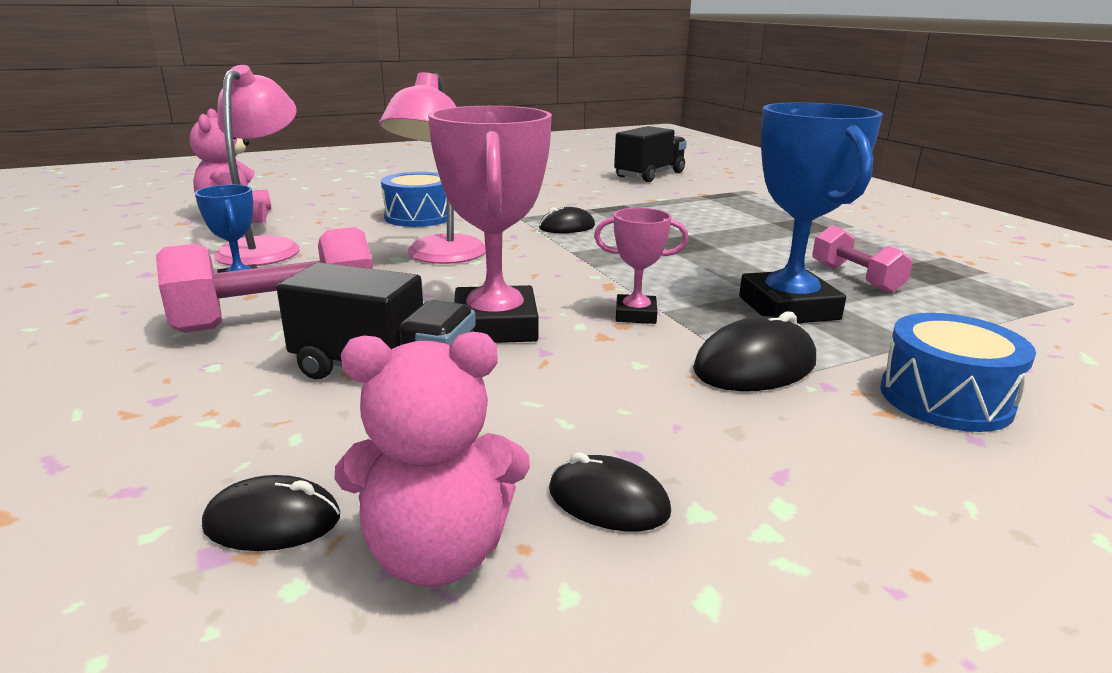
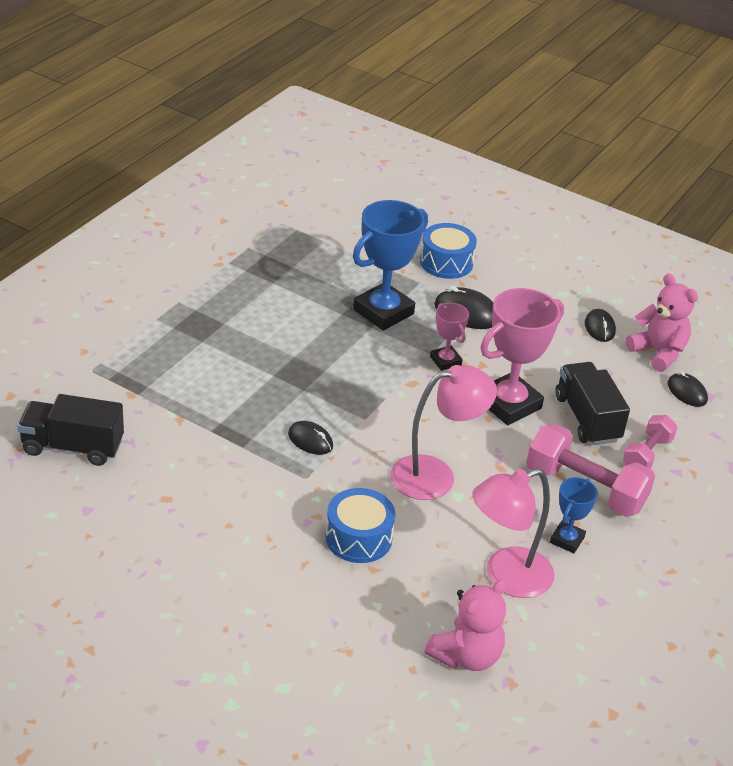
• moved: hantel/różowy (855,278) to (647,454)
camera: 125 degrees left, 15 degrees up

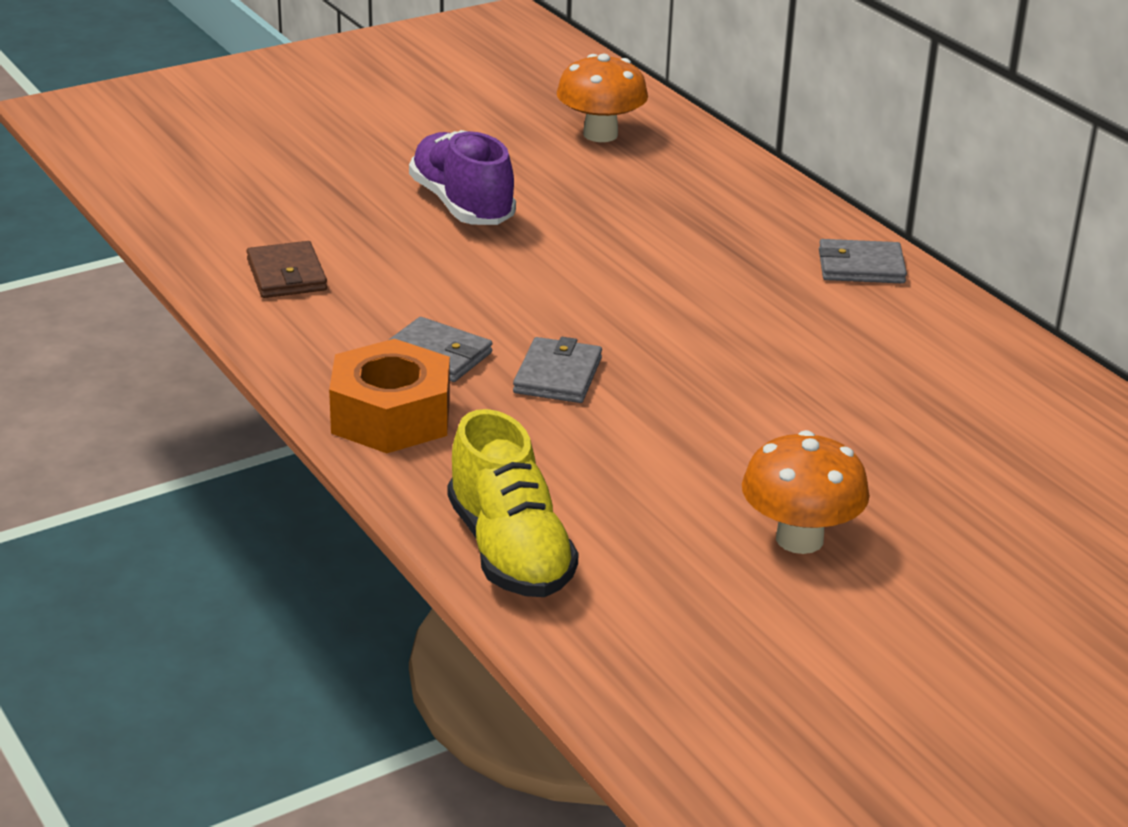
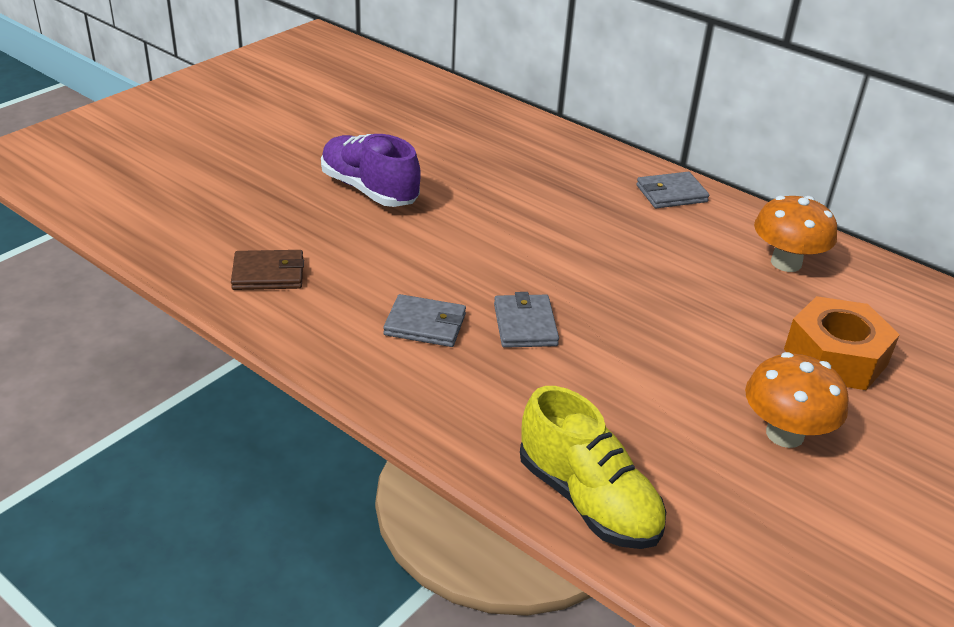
• turned: portfel/brązowy (286,275) = (268,274) 60 degrees counterclockwise
• moved: grzyb/pomarańczowy (600,134) to (786,263)
• moved: nakrętka/pomarańczowy (391,416) to (835,357)
camera: 20 degrees left, 5 degrees up

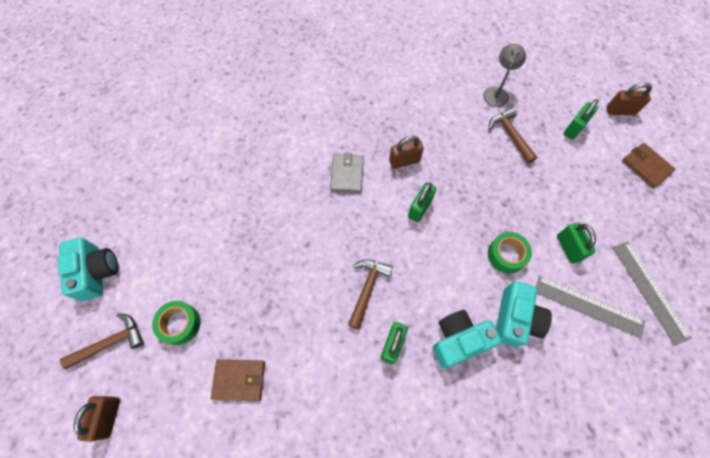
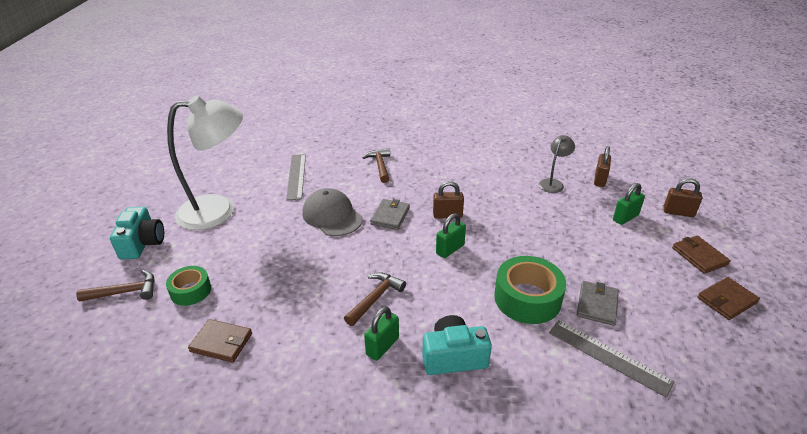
• added: lampka/biały (218,210)
• moved: linijka/szary (649,291) to (296,176)
• added: czapka/szary (332,216)
• moved: młotek/brązowy (510,135) to (380,166)
• resized: taśma klejąca/zielony (506,255) = (527,298) x1.65
• replaced: kłódka/zielony (568,248) to portfel/szary (597,304)
• moved: kłódka/brązowy (109,417) to (599,180)
• added: portfel/brązowy (726,300)
• removed: aparat fotograficzny/turkusowy (515,319)
camera: 15 degrees right, 30 degrees down

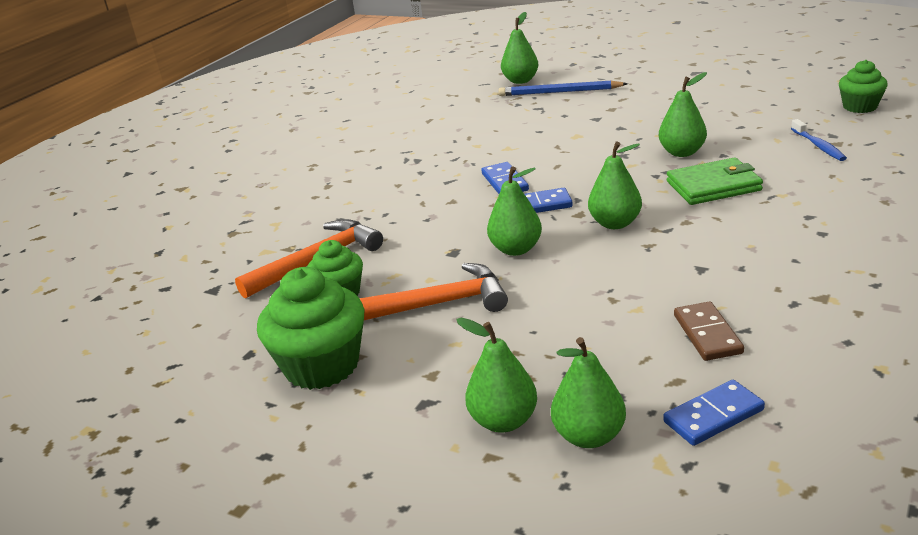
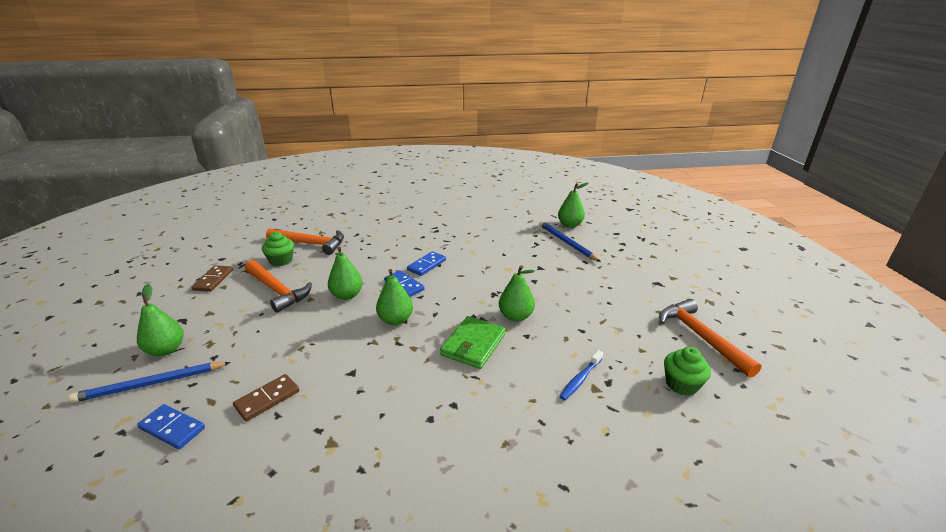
• replaced: gruszka/zielony (589,436) to ołówek/niebieski (151,384)
• replaced: muffinka/zielony (322,366) to kostka domina/brązowy (213,280)
• turned: portfel/zielony (713,186) = (473,345) 75 degrees clockwise
• added: młotek/pomarańczowy (701,337)
camera: 50 degrees right, 0 degrees up

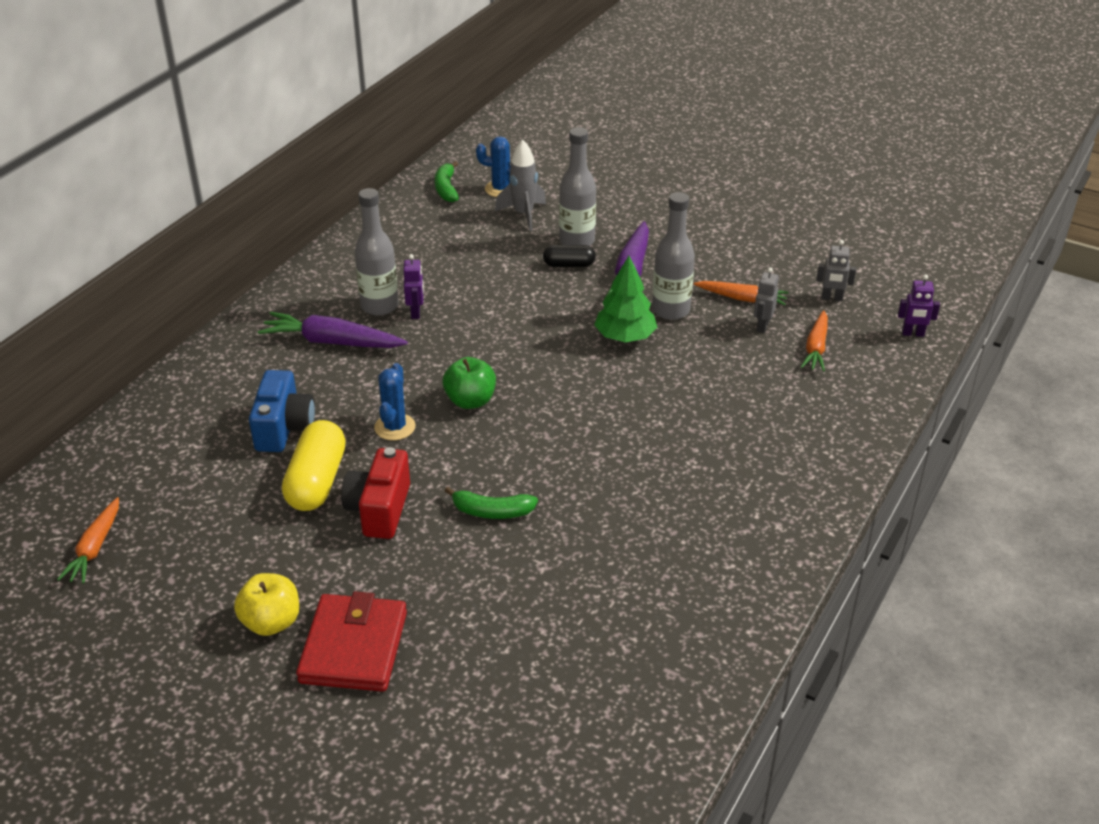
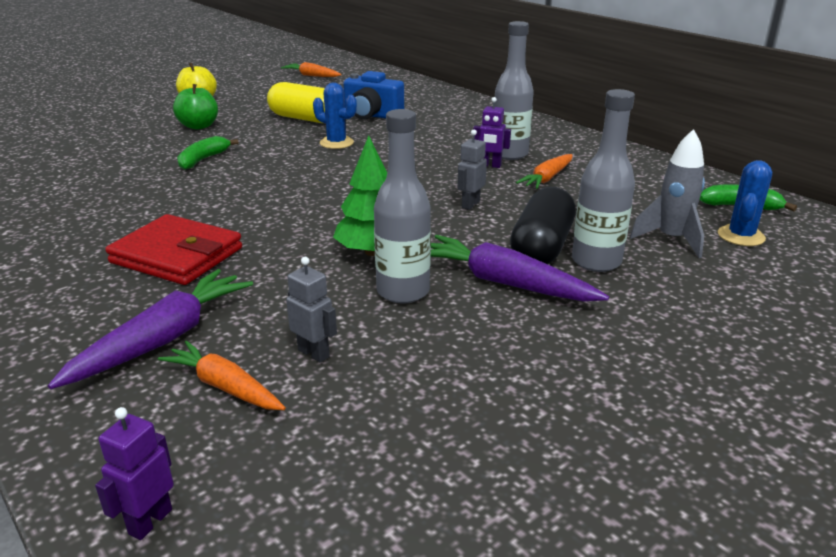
• moved: marchewka/fioletowy (332,342) to (163,339)
• moved: portfel/czerwony (354,647) to (177,255)
• moved: jabłko/zielony (470,401) to (199,126)
• moved: robot/szary (832,298) to (470,204)
• resized: kapsułka/czarny (569,265) = (541,247) x1.74
• moved: marchewka/pomarańczowy (742,298) to (547,178)
• removed: aparat fotograficzny/czerwony (379,509)
camera: 110 degrees right, 10 degrees down

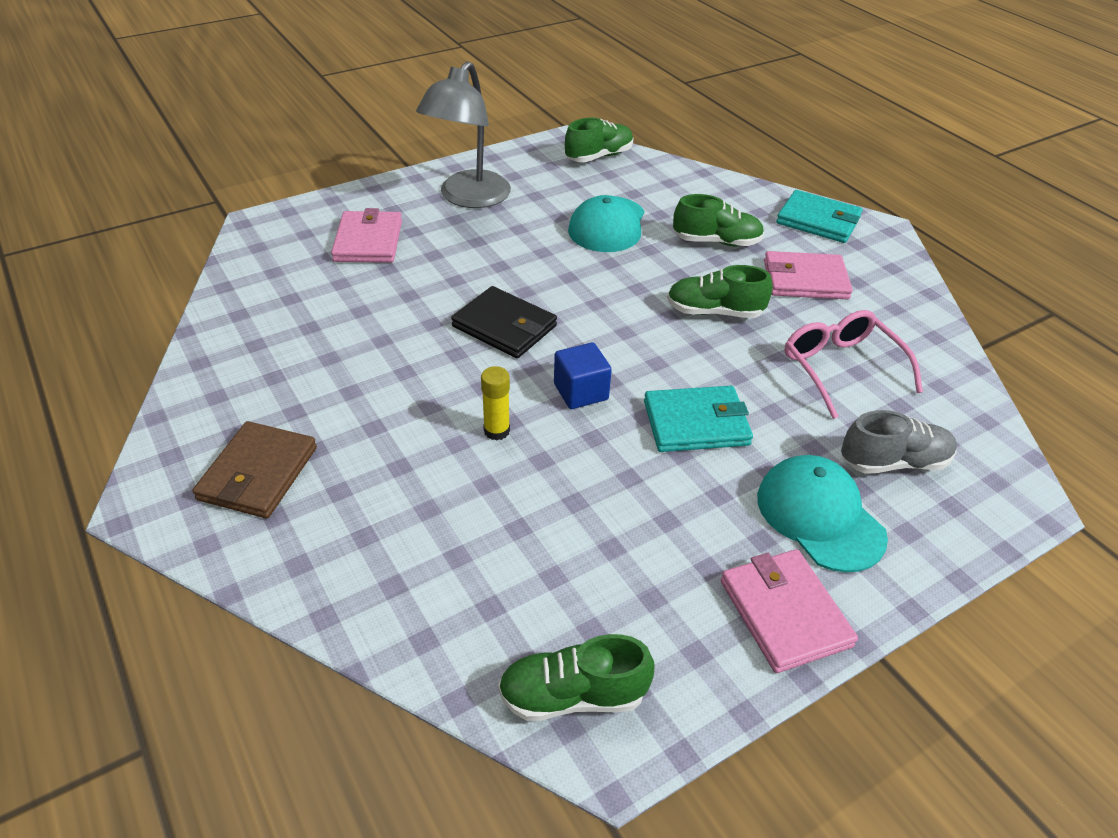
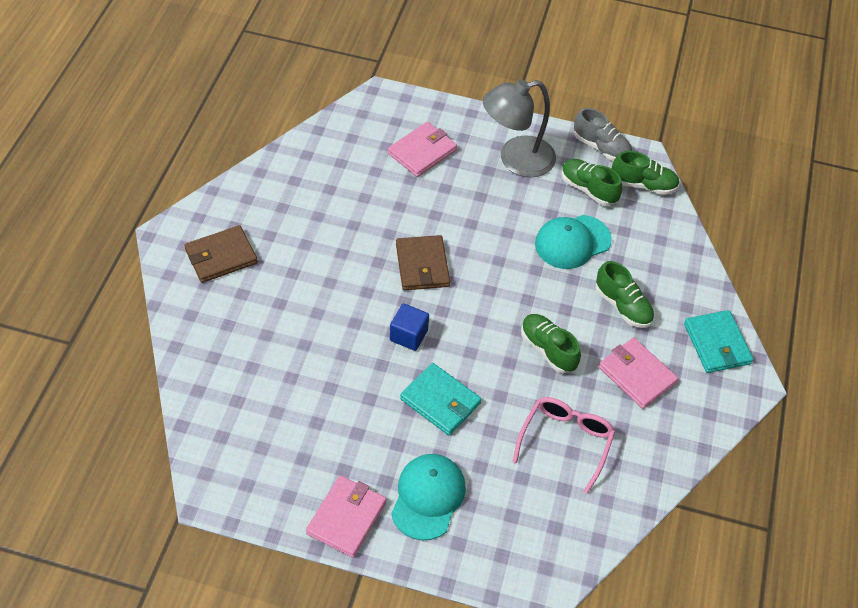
• recoloured: portfel/czarny (504,326) to portfel/brązowy (422,265)
• moved: but/zielony (572,695) to (588,189)
• moved: but/szary (893,462) to (601,147)
• removed: klej w sztyfcie/żółty (496,431)
camera: 45 degrees right, 10 degrees up

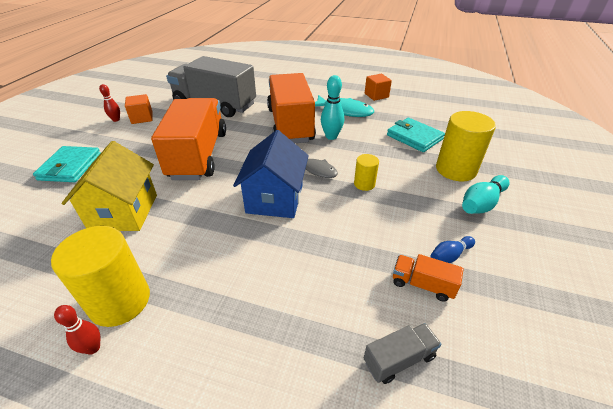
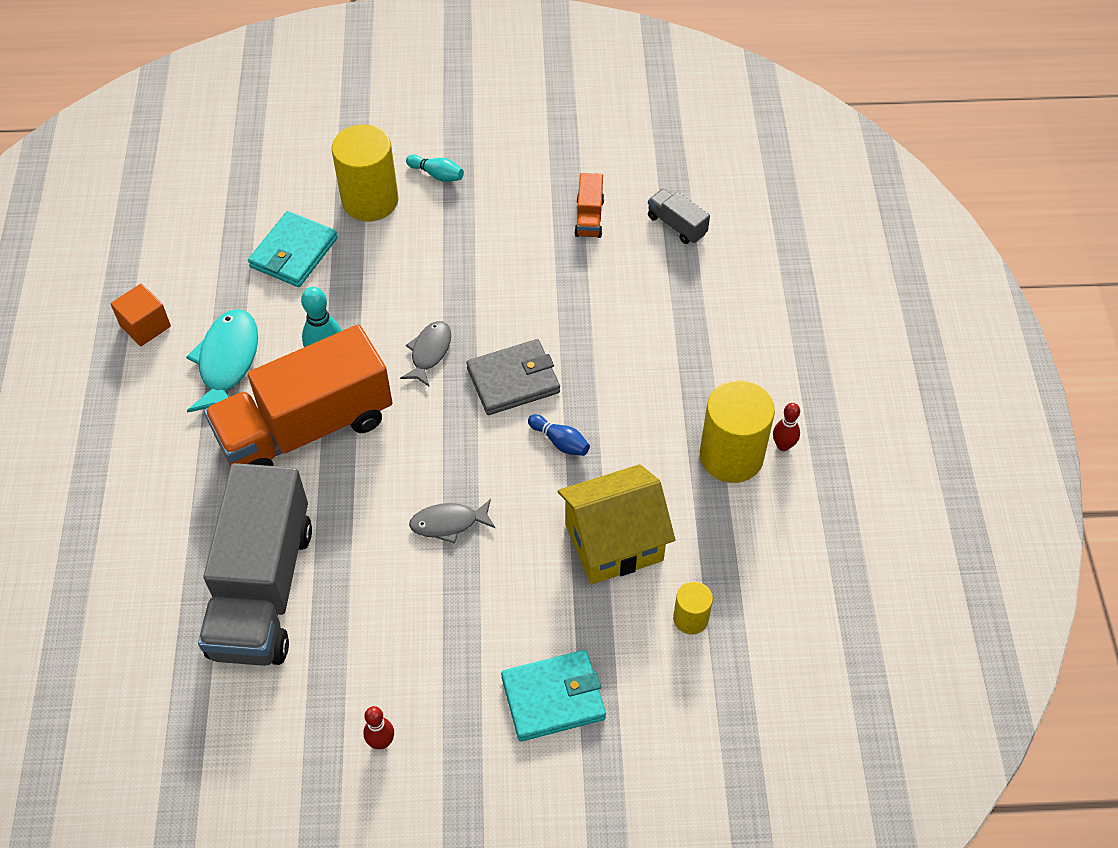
• resized: kręgiel/turkusowy (481,203) = (437,175) x0.63
• replaced: ciężarówka/pomarańczowy (198,155) to ryba/szary (448,523)
• replaced: domek/niebieski (275,198) to portfel/szary (513,380)
• moved: kręgiel/niebieski (449,255) to (560,441)
• moved: walec/żółty (364,184) to (690,618)
• removed: sześcian/pomarańczowy (142,118)
camera: 110 degrees left, 15 degrees up

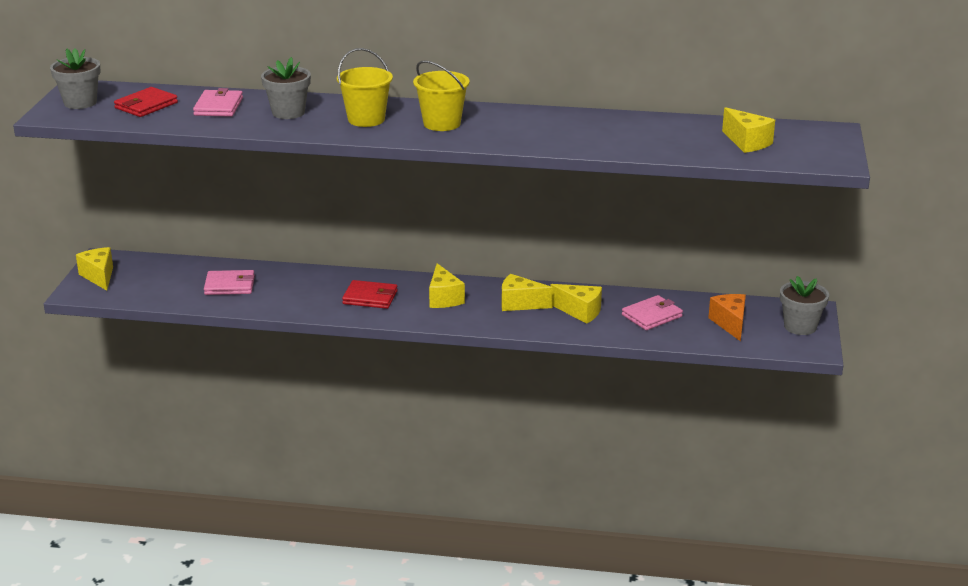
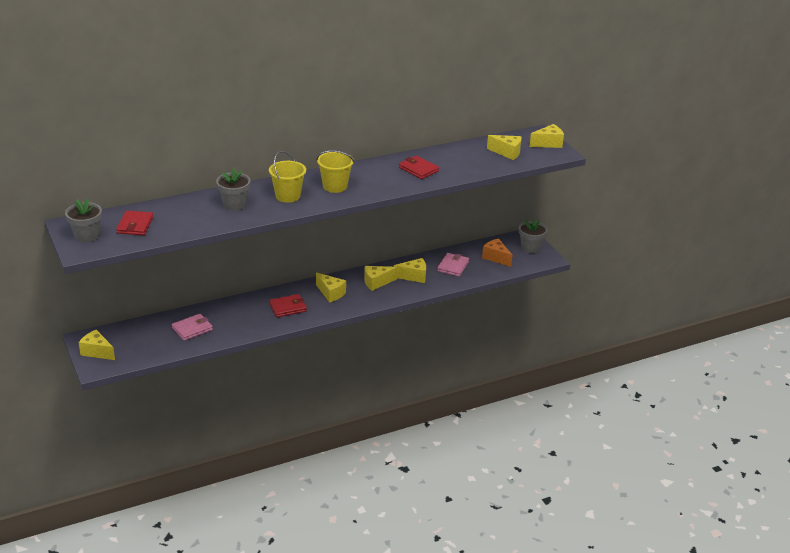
• added: portfel/czerwony (418,169)
• added: ser/żółty (548,143)
• removed: portfel/różowy (218,107)
camera: 35 degrees left, 5 degrees up

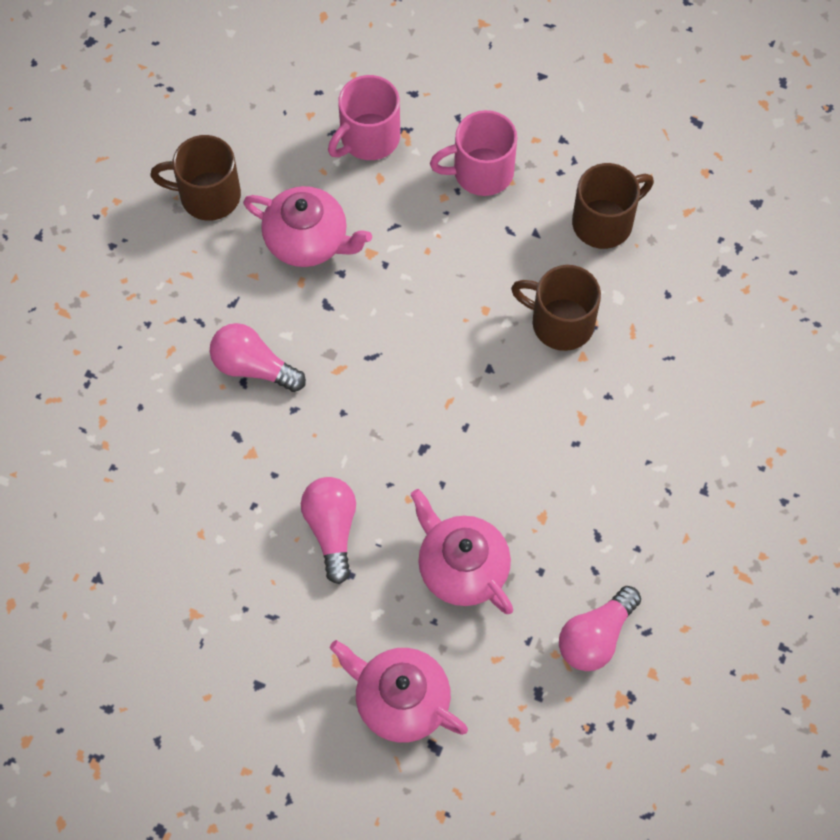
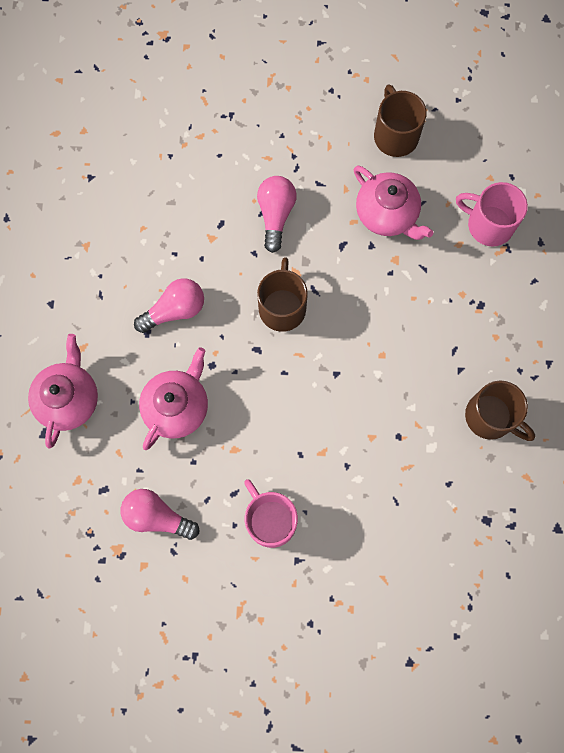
• moved: kubek/różowy (481,172) to (270,520)
• moved: kubek/brązowy (560,323) to (282,307)
• turned: imbryk/różowy (308,241) = (387,214) 45 degrees counterclockwise
camera: 70 degrees right, 10 degrees up

